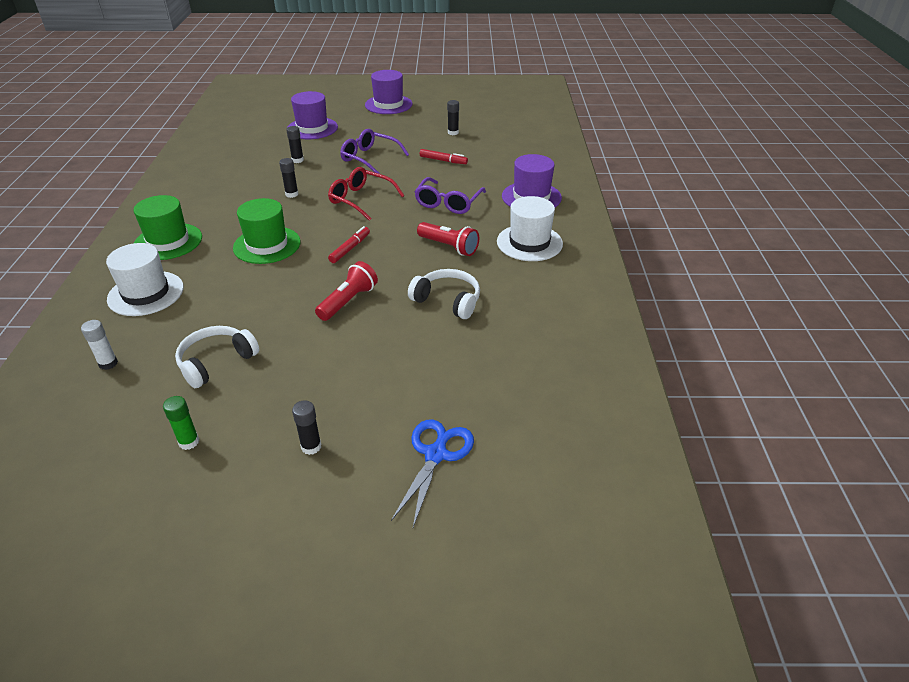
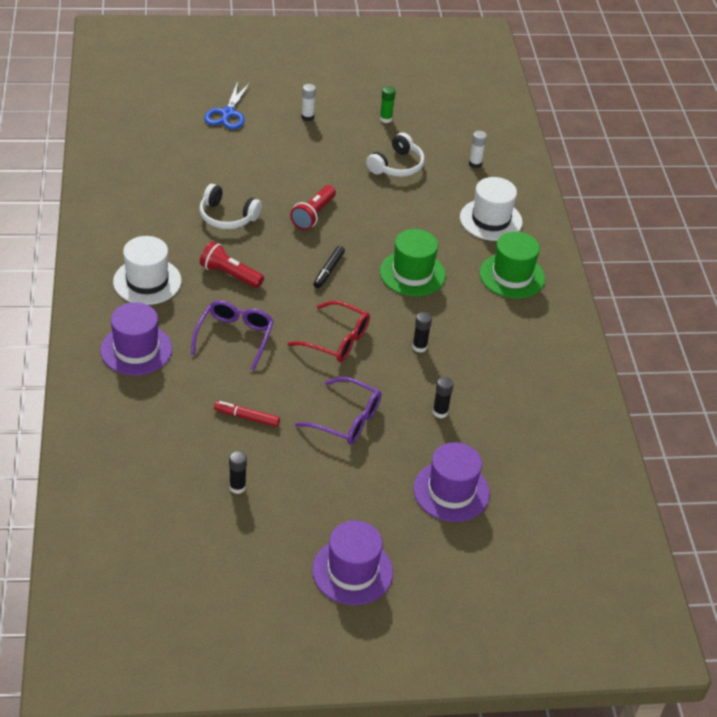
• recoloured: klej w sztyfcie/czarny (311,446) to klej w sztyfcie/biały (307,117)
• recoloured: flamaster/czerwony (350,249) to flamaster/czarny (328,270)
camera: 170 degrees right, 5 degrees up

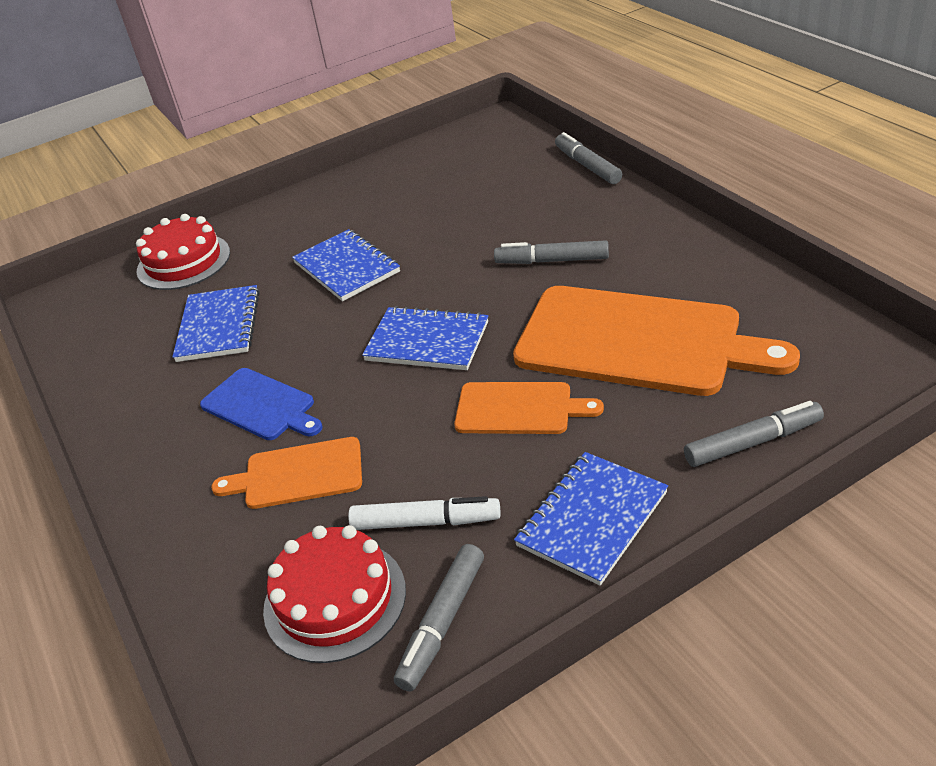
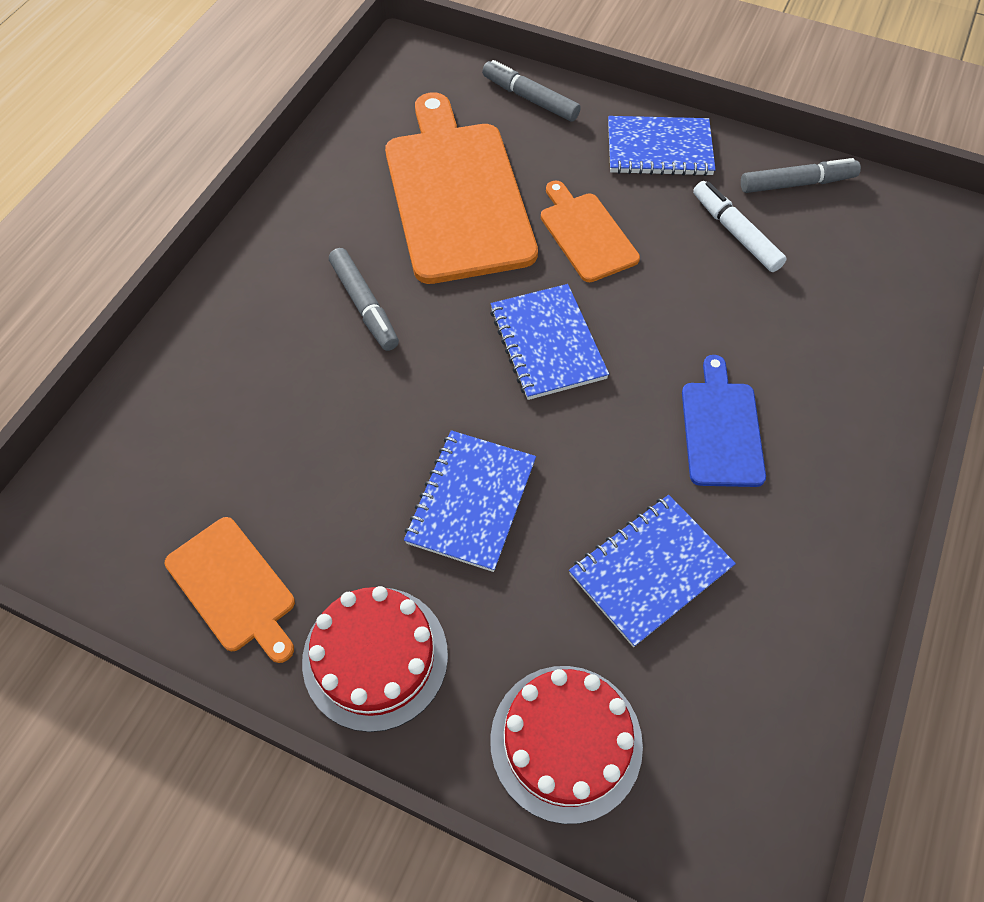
• moved: deska do krojenia/pomarańczowy (298,474) to (234,587)
• moved: tort/czerwony (335,599) to (375,657)
• removed: flamaster/szary (587,166)
camera: 130 degrees left, 20 degrees up

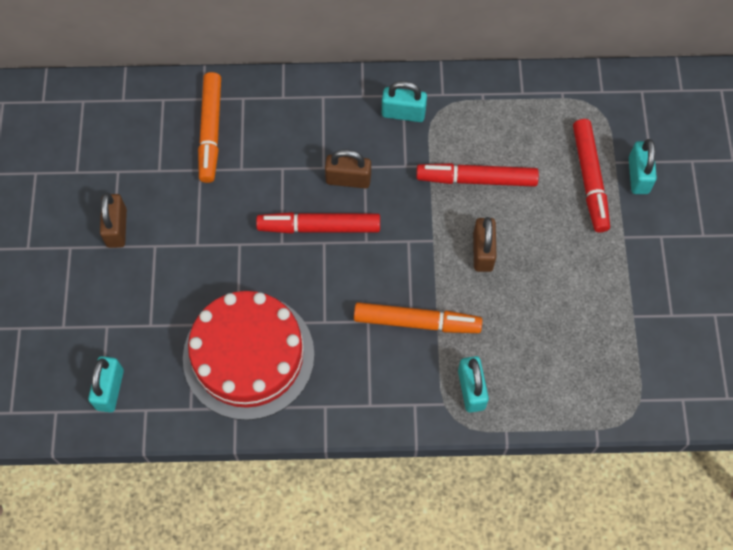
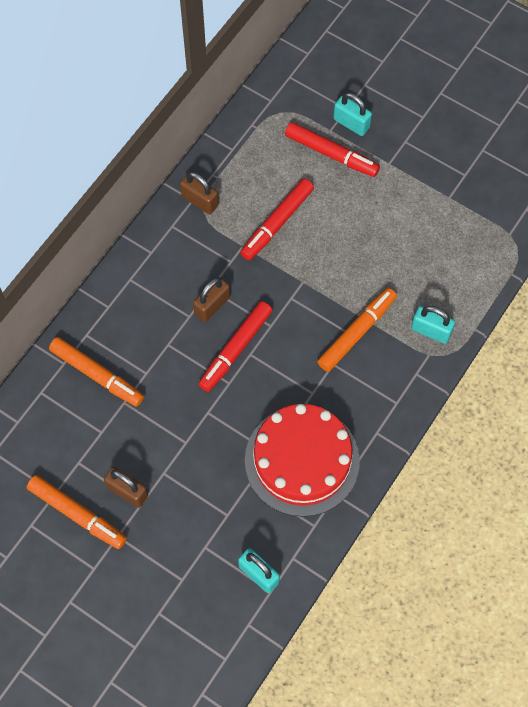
• added: flamaster/pomarańczowy (77,514)
• moved: kłódka/brązowy (483,252) to (200,201)
• removed: kłódka/turkusowy (403,113)
camera: 55 degrees left, 0 degrees up

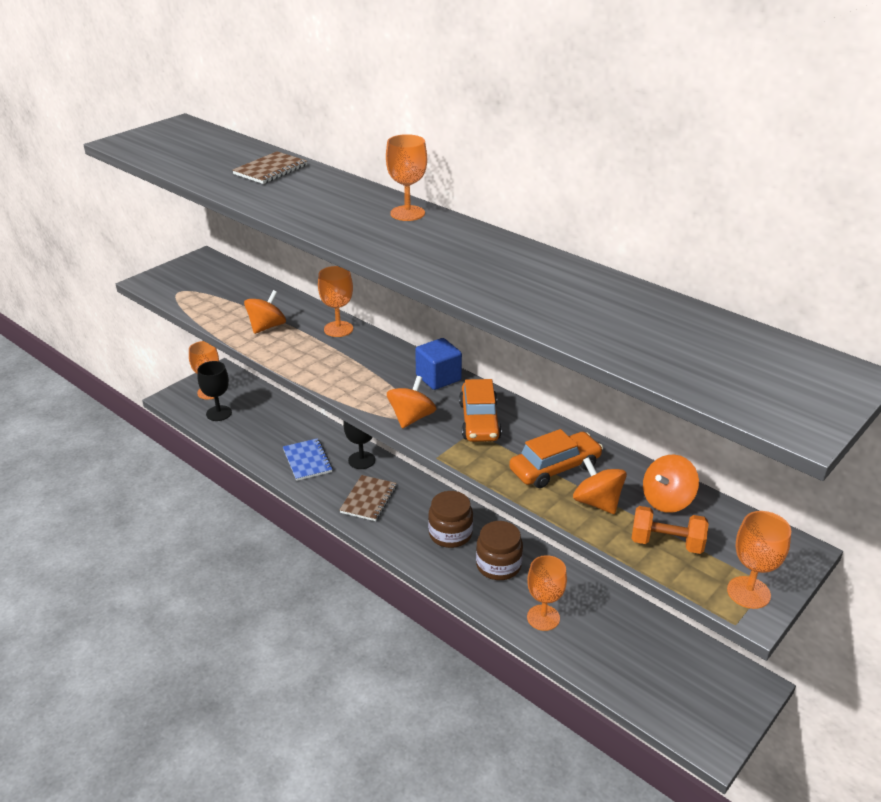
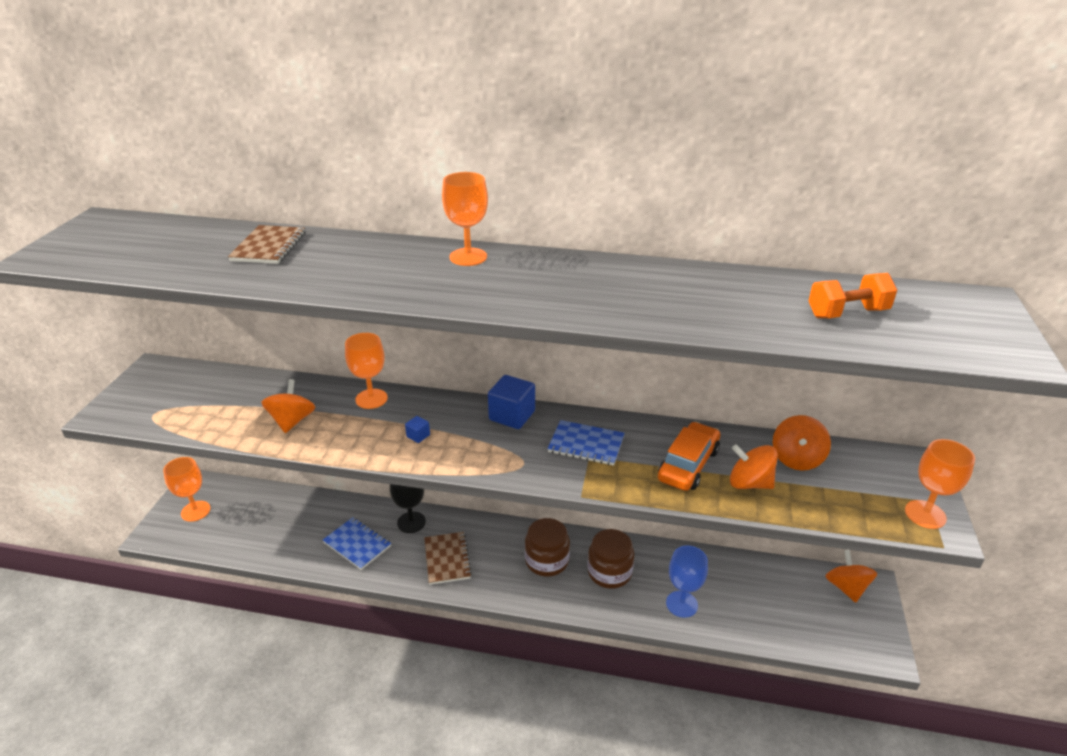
• added: sześcian/niebieski (418,436)
• replaced: samochód/pomarańczowy (479,421) to zeszyt/niebieski (586,445)
• recoloured: kielich/pomarańczowy (543,618) to kielich/niebieski (681,604)
• moved: hantel/pomarańczowy (666,543) to (847,313)
• moved: bączek/pomarańczowy (411,418) to (846,587)
• removed: kielich/czarny (219,413)
camera: 30 degrees left, 0 degrees up

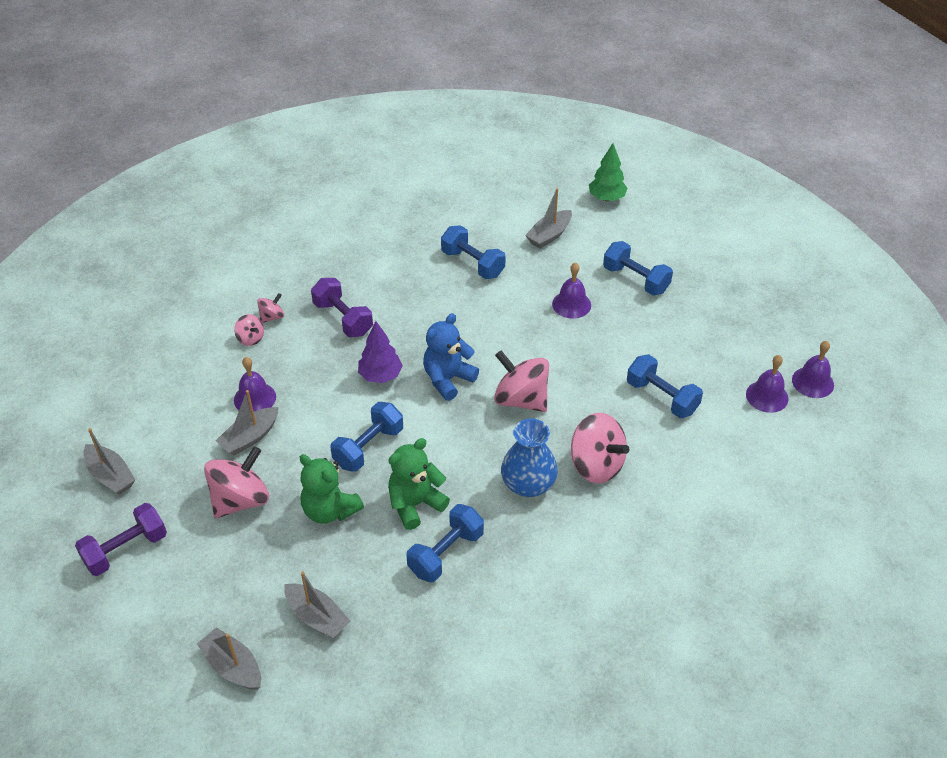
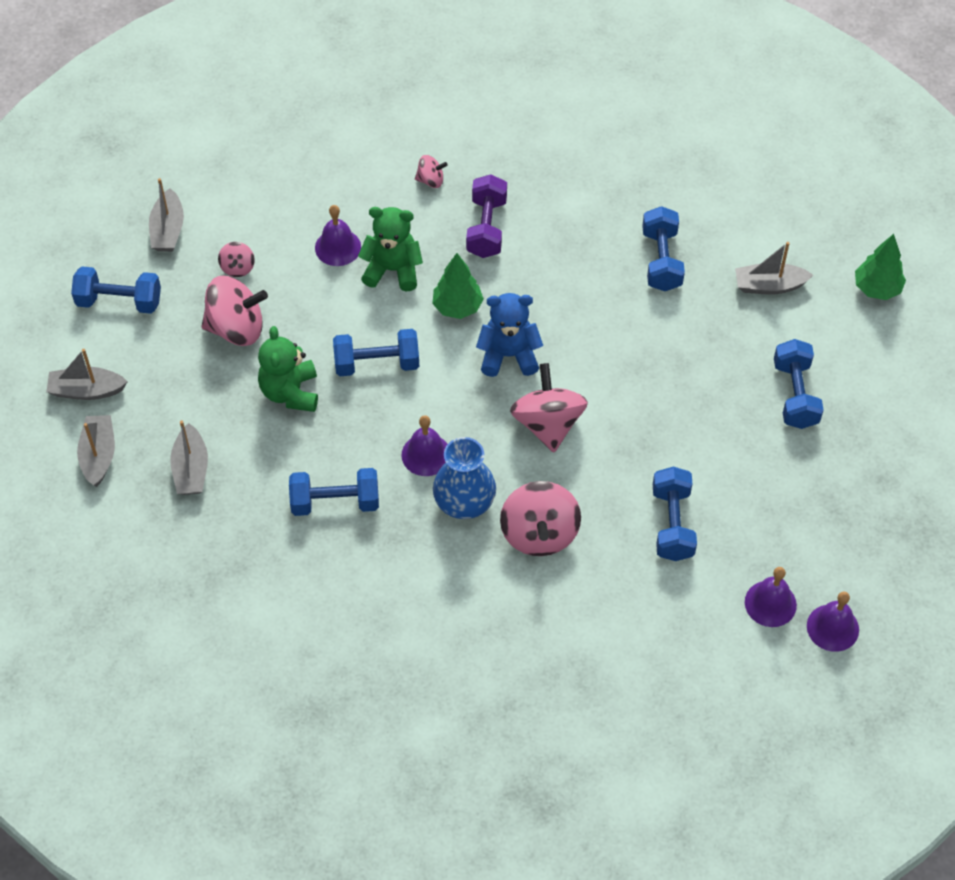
• moved: łódka/szary (250,437) to (87,390)
• recoloured: hantel/fioletowy (126,550) to hantel/niebieski (119,301)
• moved: bączek/różowy (250,338) to (237,268)
• moved: miś/zielony (415,504) to (392,270)
• moved: dzwonek/fioletowy (571,304) to (426,454)
• recoloured: drzewko/fioletowy (380,376) to drzewko/zielony (457,307)
camera: 45 degrees right, 10 degrees up

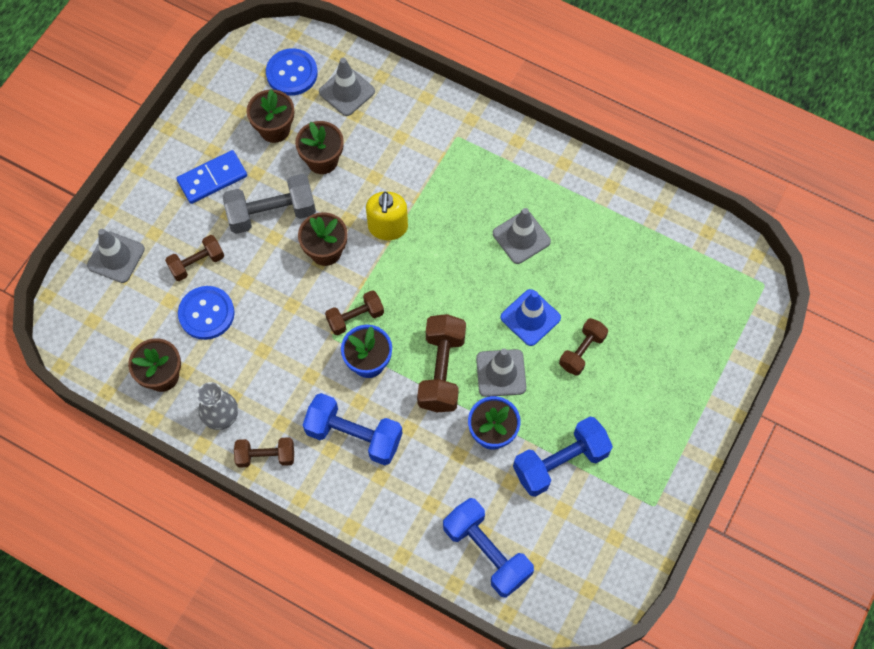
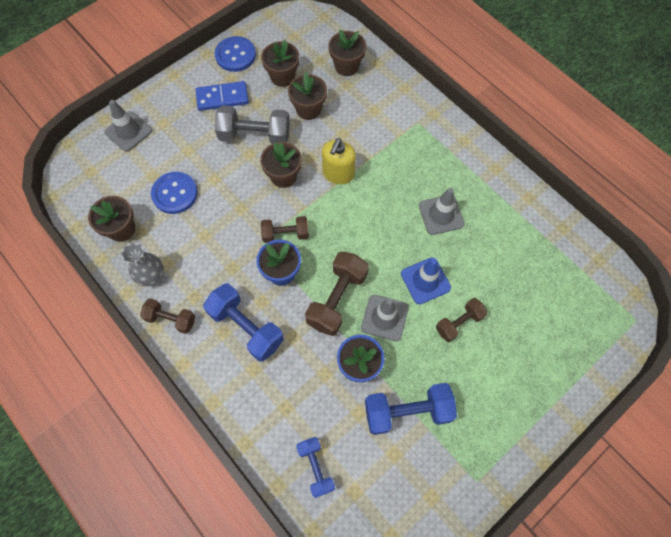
• moved: guzik/niebieski (292,73) to (235,55)
• resized: hantel/niebieski (486,552) = (316,467) x0.62
• replaced: pachołek/szary (347,91) to doniczka/brązowy (346,66)
• removed: hantel/brązowy (197,263)
camera: 20 degrees right, 0 degrees up

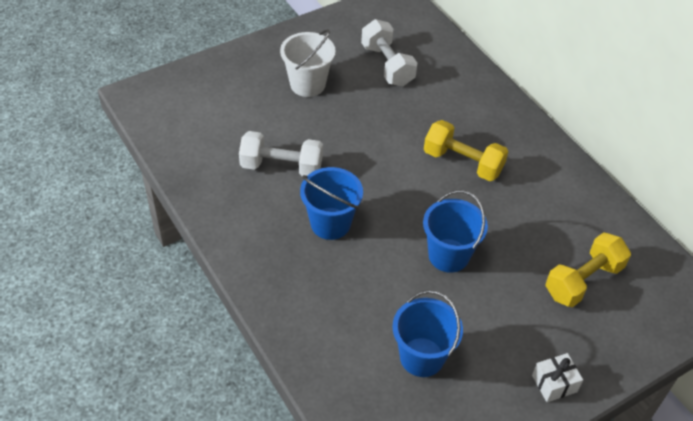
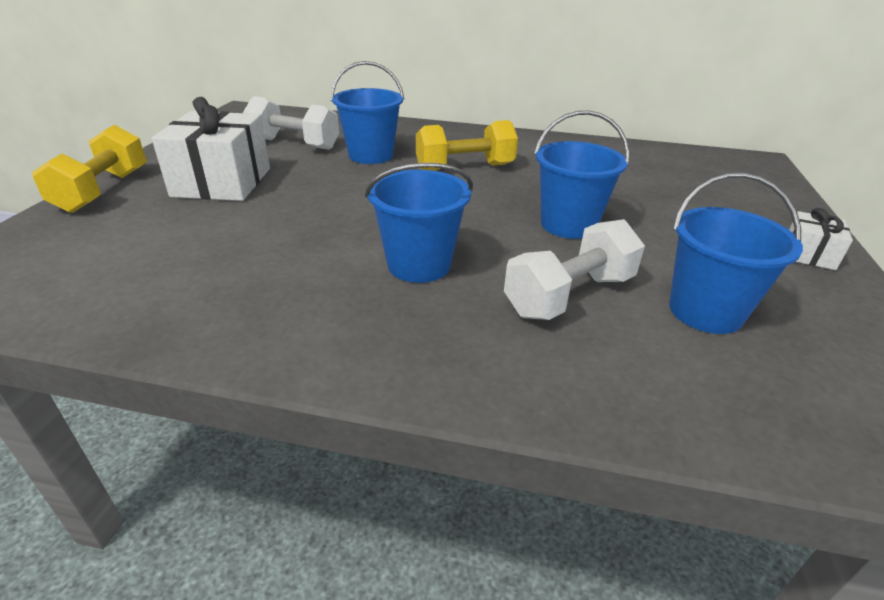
• moved: hantel/żółty (583,281) to (103,191)
• replaced: wiadro/biały (307,84) to prezent/biały (222,182)
• added: wiadro/niebieski (371,155)
• moved: hantel/biały (281,167) to (569,295)
camera: 45 degrees left, 15 degrees down

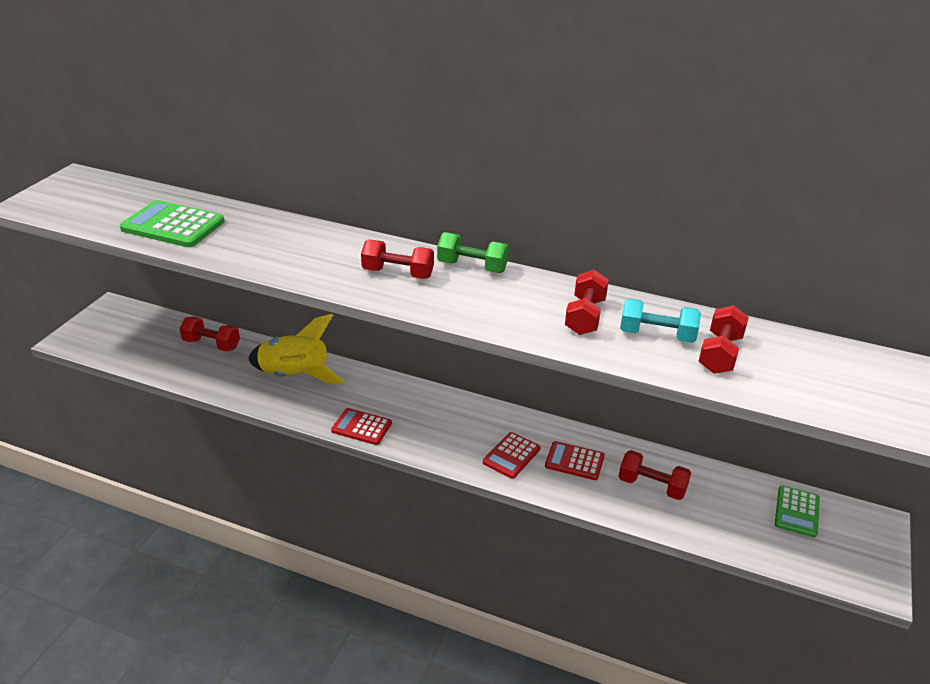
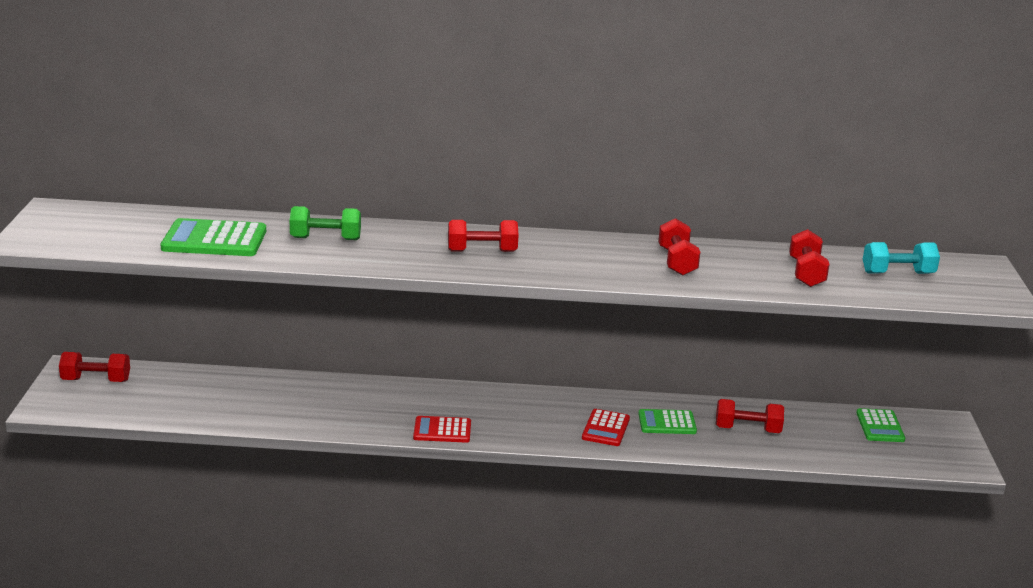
• moved: hantel/czerwony (212,344) to (96,380)
• moved: hantel/zielony (472,267) to (325,239)
• recoloured: kalkulator/czerwony (574,461) to kalkulator/zielony (667,423)
• moved: hantel/turkusowy (657,335) to (897,273)
• removed: rakieta/żółty (294,376)
camera: 20 degrees left, 10 degrees down

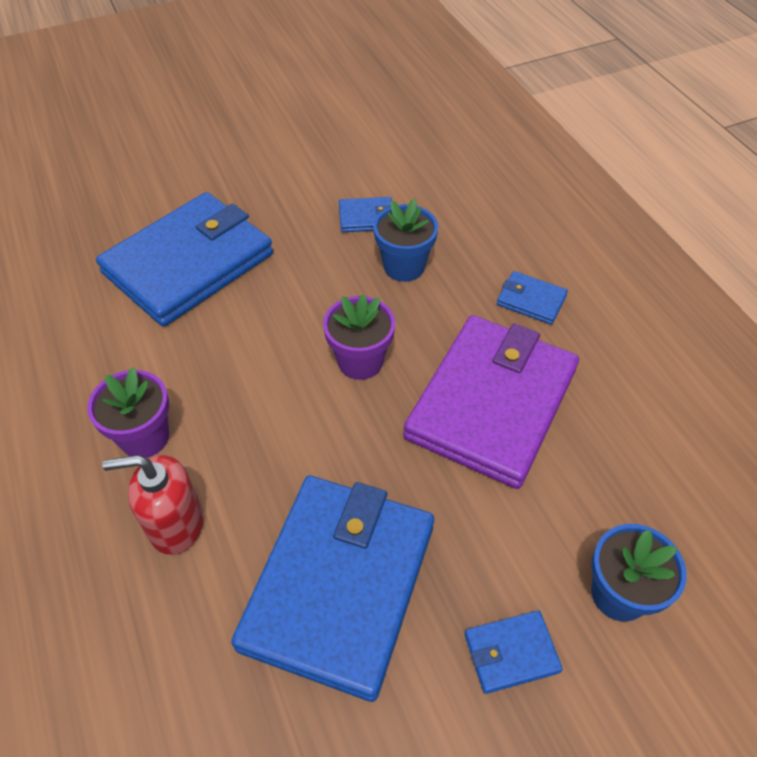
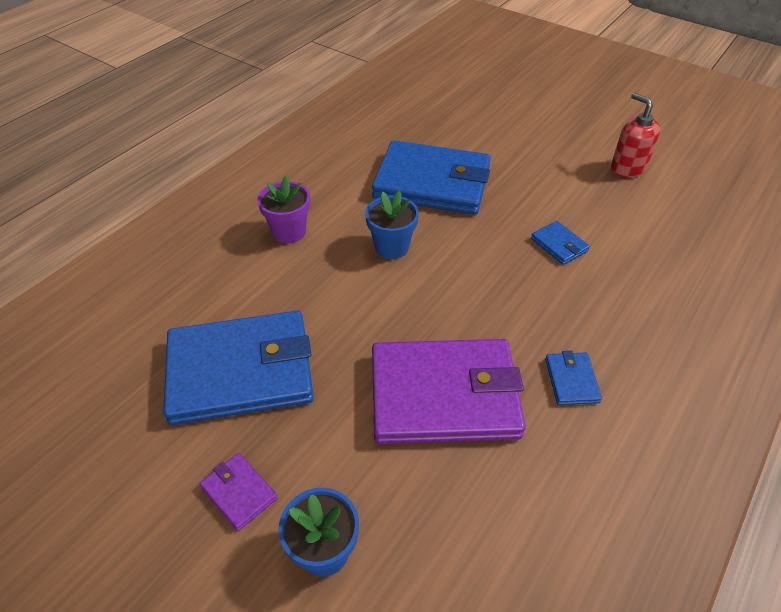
• recoloured: portfel/niebieski (511,653) to portfel/fioletowy (239,492)
• moved: doniczka/niebieski (404,266) to (391,247)
• moved: dozownik mydła/czerwony (176,524) to (627,168)
• removed: doniczka/fioletowy (360,361)
camera: 60 degrees right, 5 degrees down

